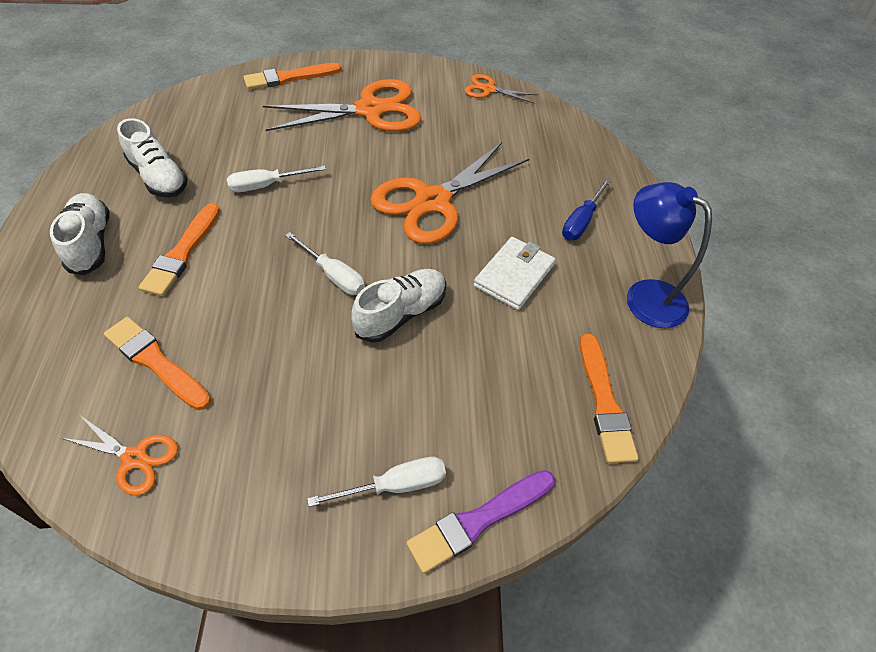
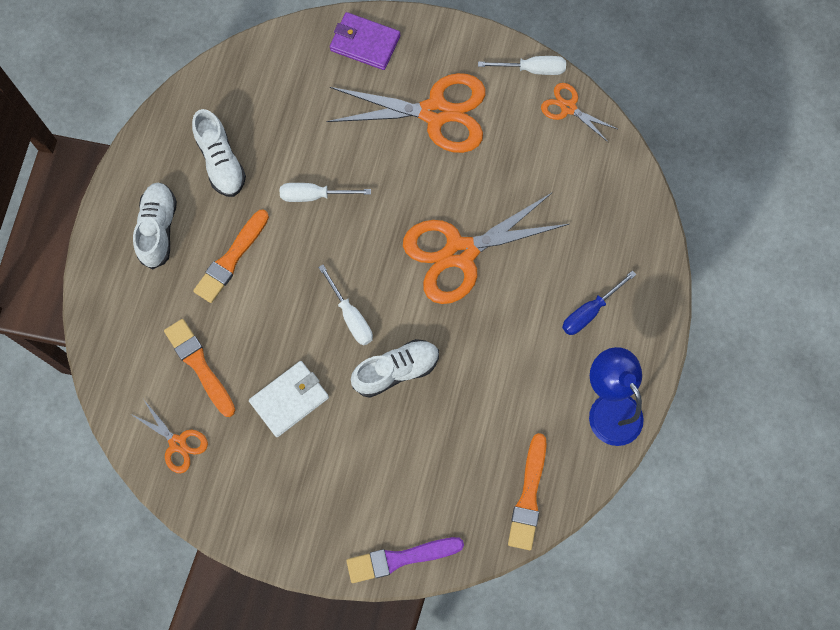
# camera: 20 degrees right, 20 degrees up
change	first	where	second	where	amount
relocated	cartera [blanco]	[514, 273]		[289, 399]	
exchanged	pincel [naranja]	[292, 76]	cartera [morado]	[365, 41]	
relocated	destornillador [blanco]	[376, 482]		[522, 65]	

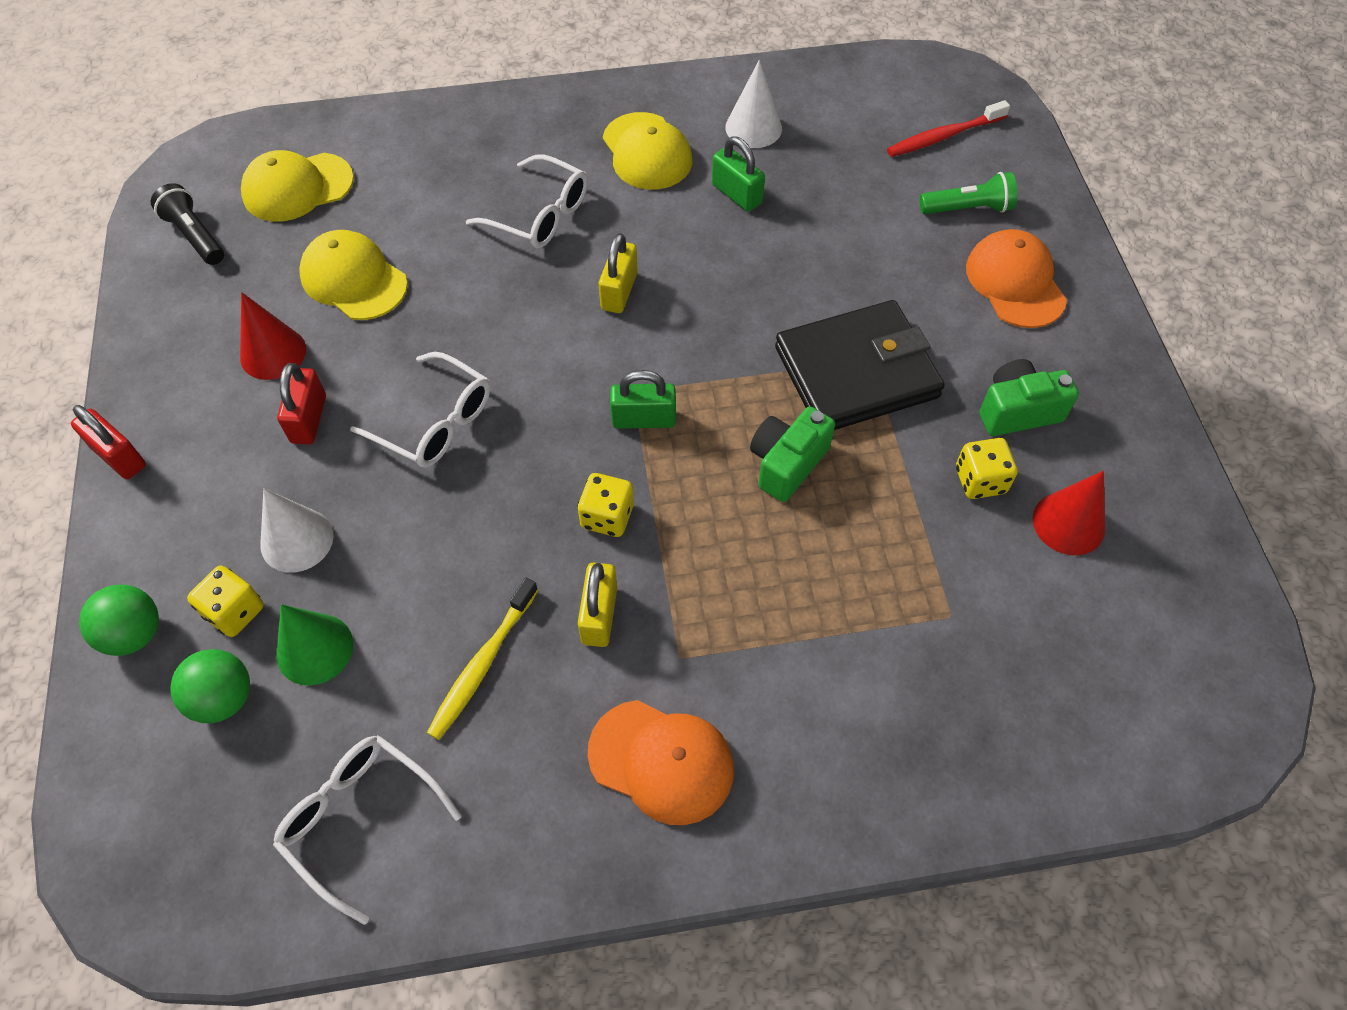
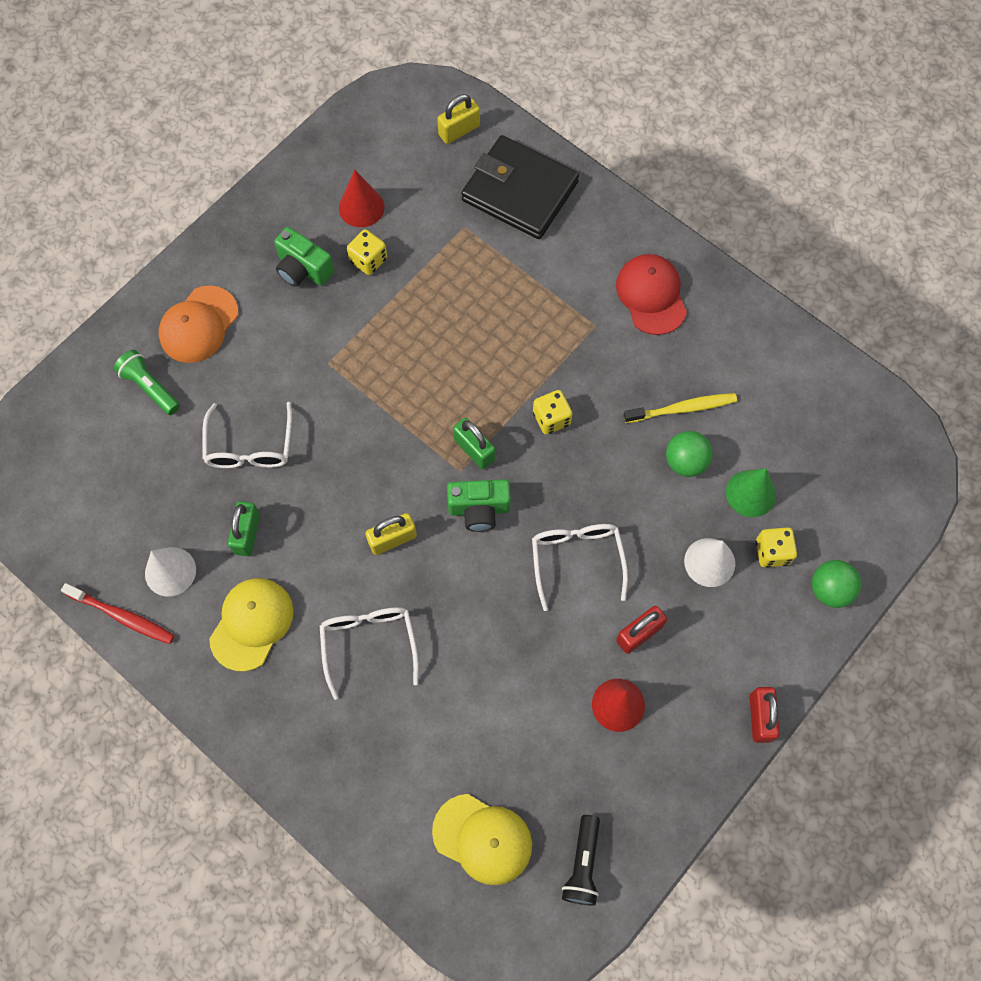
# camera: 130 degrees left, 10 degrees up
change	first	where	second	where	amount
relocated	cepillo de dientes [rojo]	[948, 128]		[118, 613]	
relocated	gafas [blanco]	[367, 830]		[247, 435]	
relocated	candado [amarillo]	[597, 605]		[458, 119]	
relocated	cámara [verde]	[792, 454]		[479, 505]	
relocated	cartera [negro]	[859, 365]		[520, 187]	
colour	gorra [naranja]	[660, 762]	gorra [rojo]	[651, 294]	
relocated	pelota [verde]	[210, 686]		[689, 454]	
missing	gorra [amarillo]	[353, 275]			

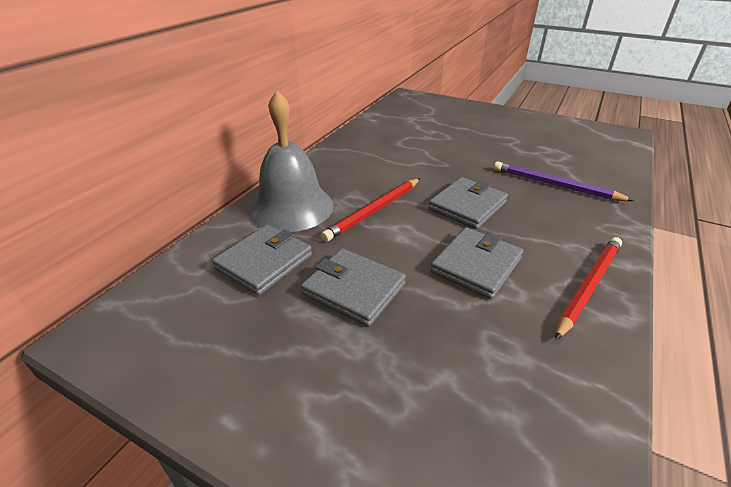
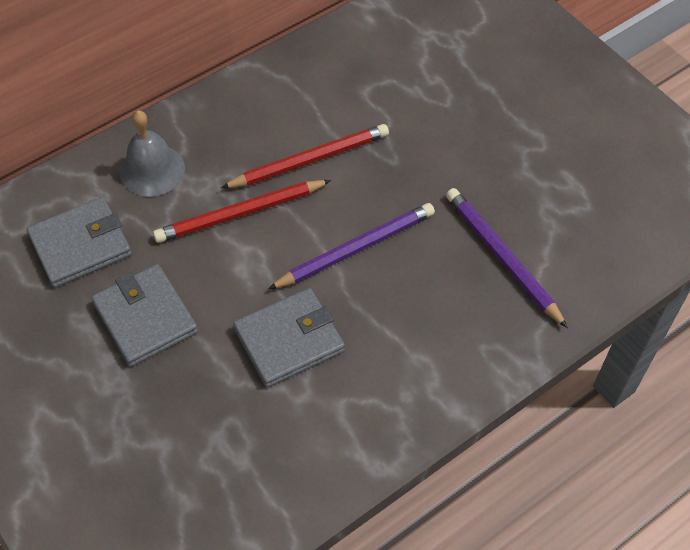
# camera: 25 degrees right, 20 degrees up
change	first	where	second	where	amount
size	campana [gris]	[291, 161]		[152, 153]	x0.61
relocated	lápiz [rojo]	[588, 288]		[305, 156]	
exchanged	cartera [gris]	[468, 203]	lápiz [morado]	[351, 246]	

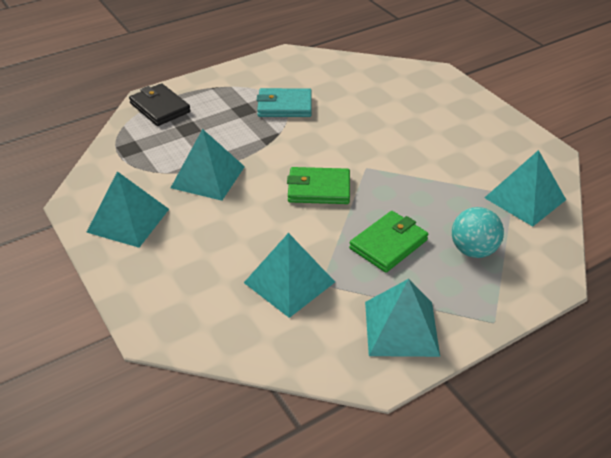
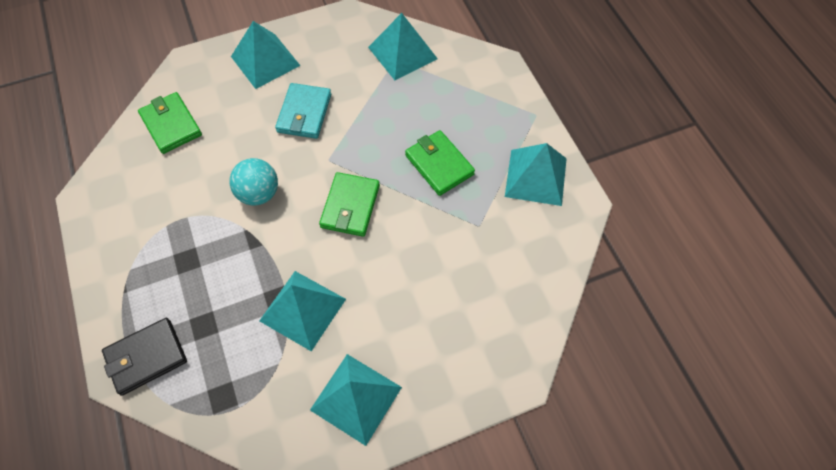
# camera: 80 degrees left, 20 degrees up
change	first	where	second	where	amount
appeared			cartera [verde]	[170, 123]	
relocated	pelota [turquesa]	[478, 232]		[253, 181]	
relocated	pirámide [turquesa]	[289, 275]		[266, 55]	
relocated	cartera [turquesa]	[284, 102]		[303, 111]	

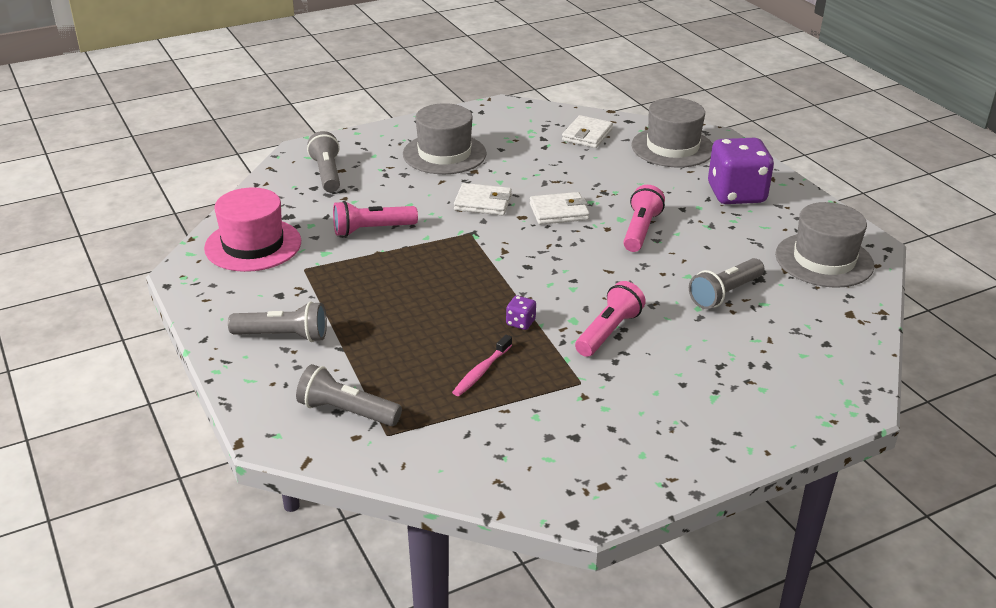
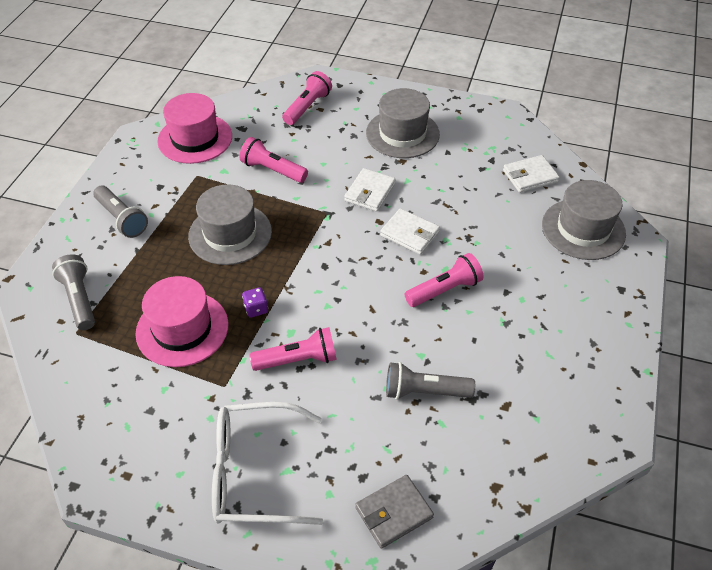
# camera: 45 degrees right, 15 degrees up
change	first	where	second	where	amount
exchanged	cepillo de dientes [rosa]	[482, 365]	sombrero [rosa]	[182, 321]	
relocated	sombrero [gris]	[824, 245]		[230, 224]	
appeared			gafas [blanco]	[267, 463]	
colour	lámpara de mano [gris]	[323, 162]	lámpara de mano [rosa]	[307, 98]	
spun	cartera [blanco]	[483, 199]		[370, 190]	60 degrees clockwise
appeared			cartera [gris]	[394, 512]	
missing	dado [morado]	[741, 171]			

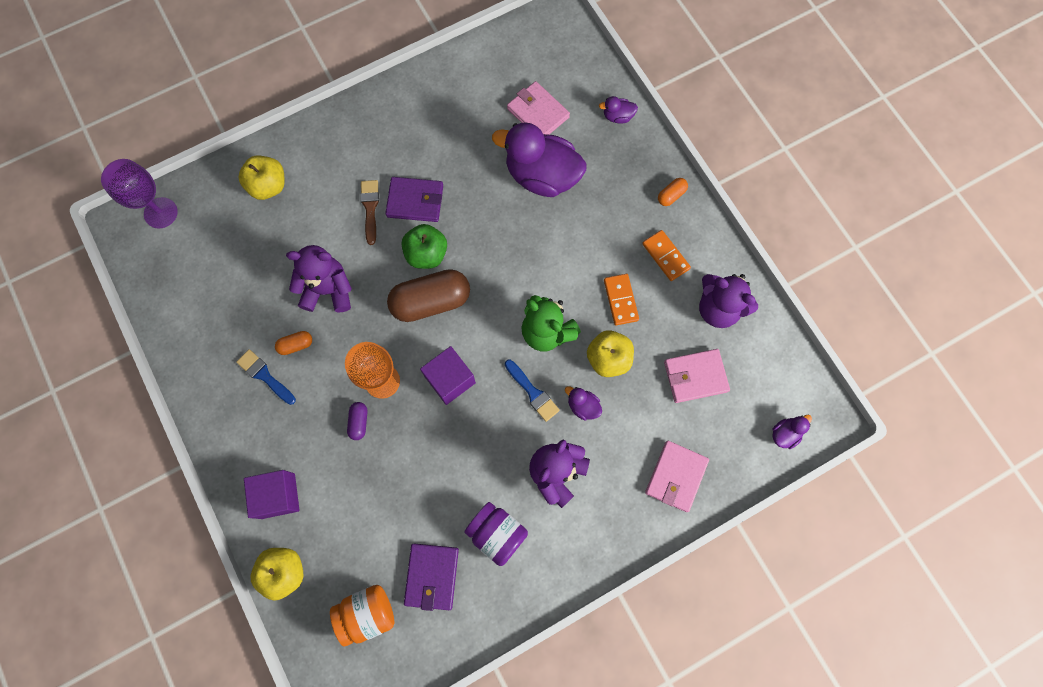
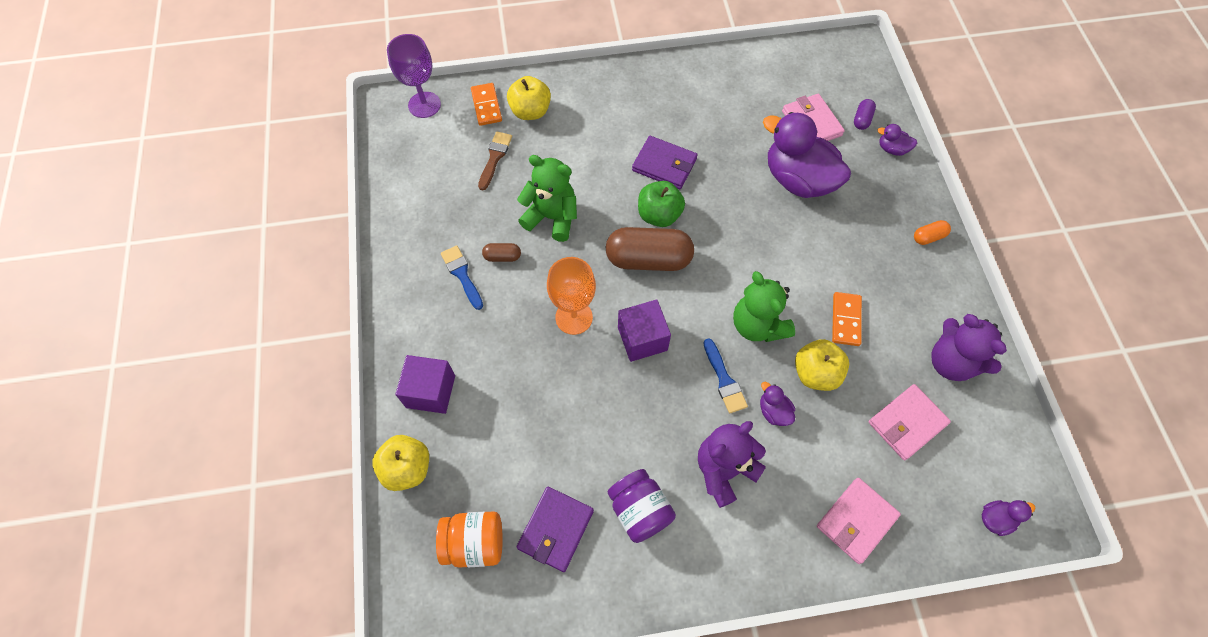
# camera: 20 degrees right, 10 degrees down
change	first	where	second	where	amount
relocated	ficha de dominó [naranja]	[666, 255]		[486, 104]	
relocated	pincel [marrón]	[369, 212]		[495, 161]	
colour	cápsula [naranja]	[293, 343]	cápsula [marrón]	[501, 252]	
colour	osito [morado]	[319, 278]	osito [verde]	[547, 198]	
relocated	cápsula [morado]	[357, 421]		[865, 114]	
spun	cartera [rosa]	[697, 376]		[910, 422]	45 degrees counterclockwise

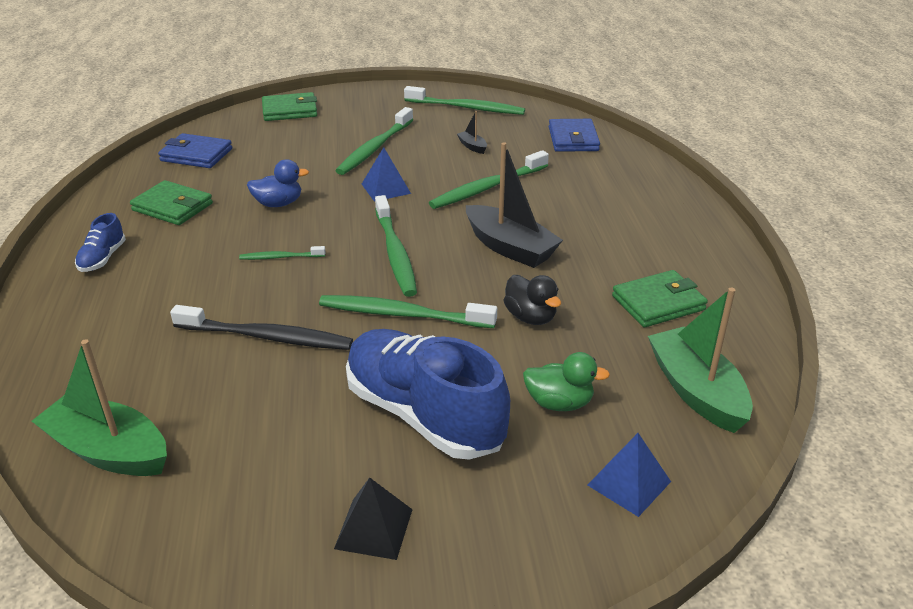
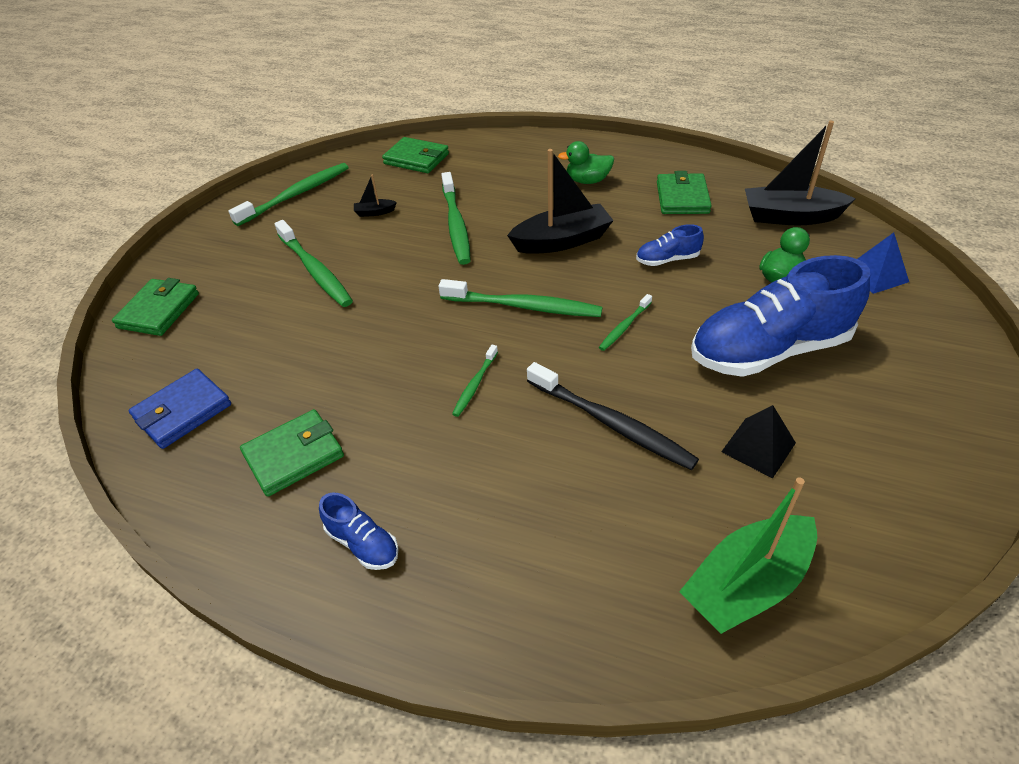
# camera: 60 degrees left, 10 degrees up
change	first	where	second	where	amount
colour	cartera [azul]	[574, 135]	cartera [verde]	[415, 155]	
spun	cepillo de dientes [negro]	[261, 327]		[613, 416]	90 degrees clockwise
appeared			pato [verde]	[586, 162]	
size	cepillo de dientes [verde]	[408, 311]		[625, 322]	x0.52
exchanged	pato [negro]	[532, 300]	zapato [azul]	[670, 245]	
relocated	pirámide [negro]	[373, 518]		[758, 442]	
colour	barco [verde]	[700, 360]	barco [negro]	[800, 173]	
missing	pato [azul]	[278, 183]			
missing	pirámide [azul]	[386, 174]			

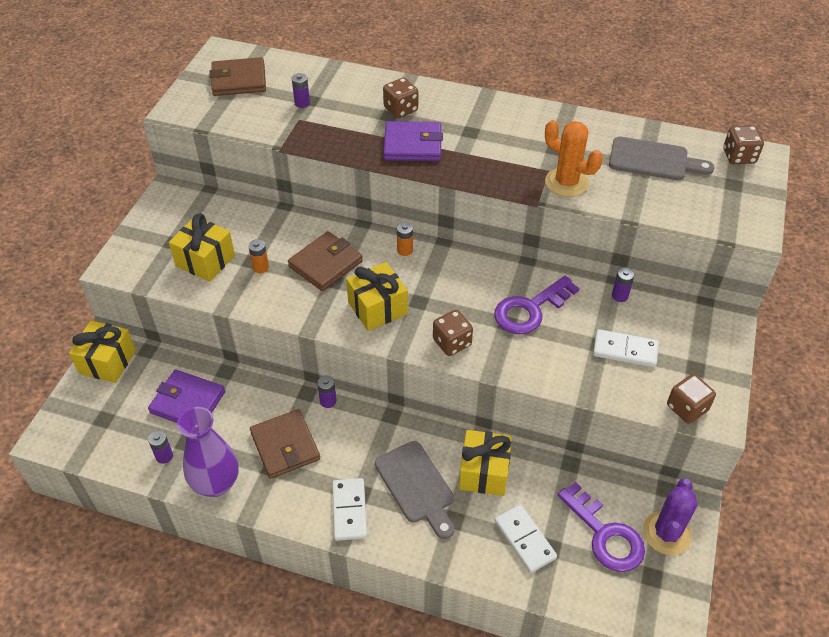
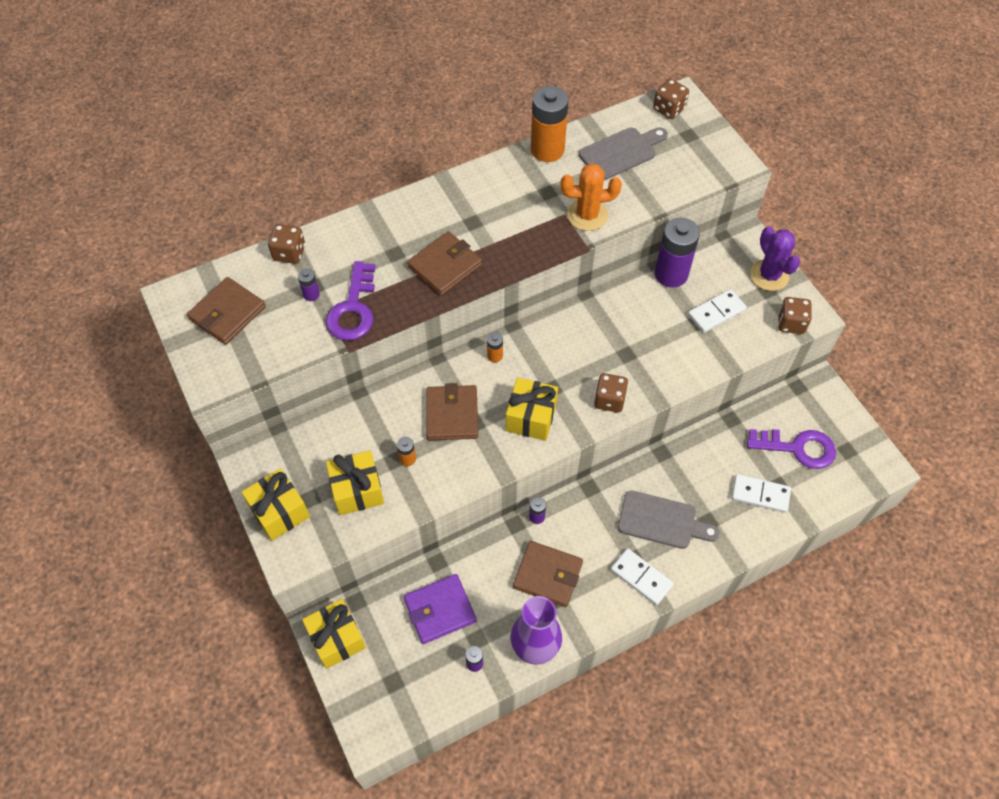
# camera: 45 degrees left, 10 degrees up
change	first	where	second	where	amount
relocated	regalo [amarillo]	[485, 463]		[276, 504]	
relocated	dado [marrón]	[400, 98]		[286, 244]	
relocated	llave [morado]	[536, 305]		[350, 301]	
colour	cartera [morado]	[413, 141]	cartera [marrón]	[444, 263]	
appeared			pila [naranja]	[550, 124]	
size	pila [morado]	[623, 285]		[677, 253]	x2.26
relocated	cactus [morado]	[670, 517]		[775, 259]	

